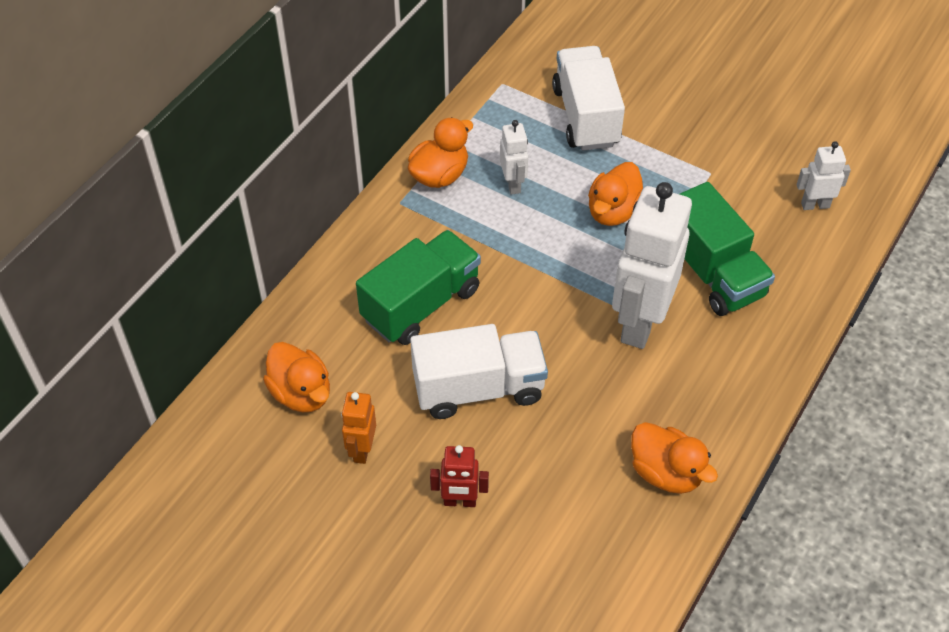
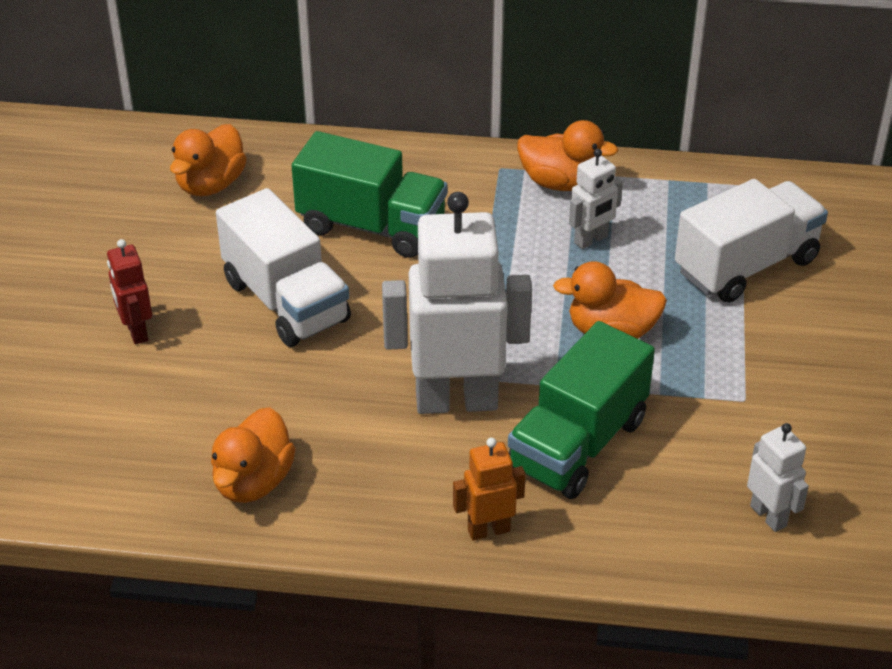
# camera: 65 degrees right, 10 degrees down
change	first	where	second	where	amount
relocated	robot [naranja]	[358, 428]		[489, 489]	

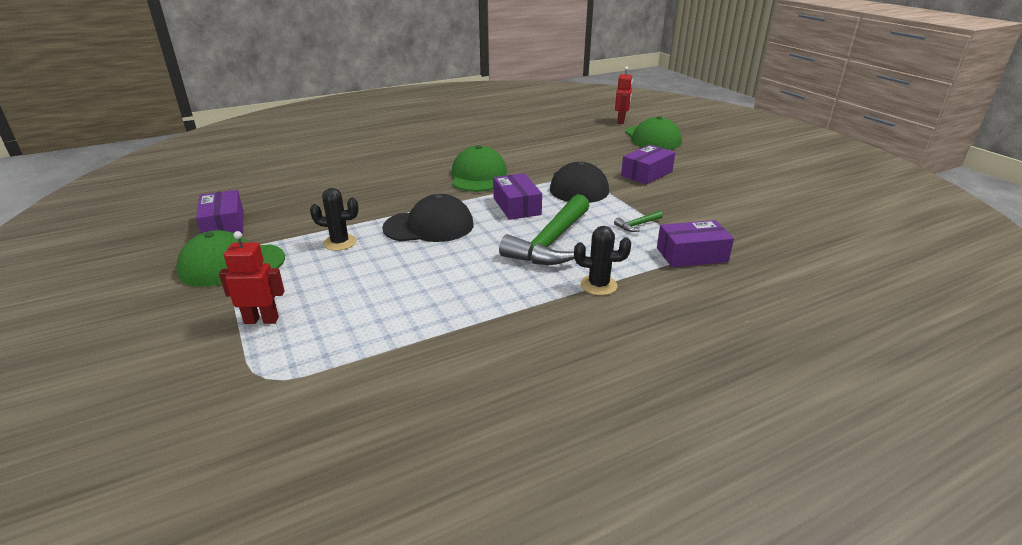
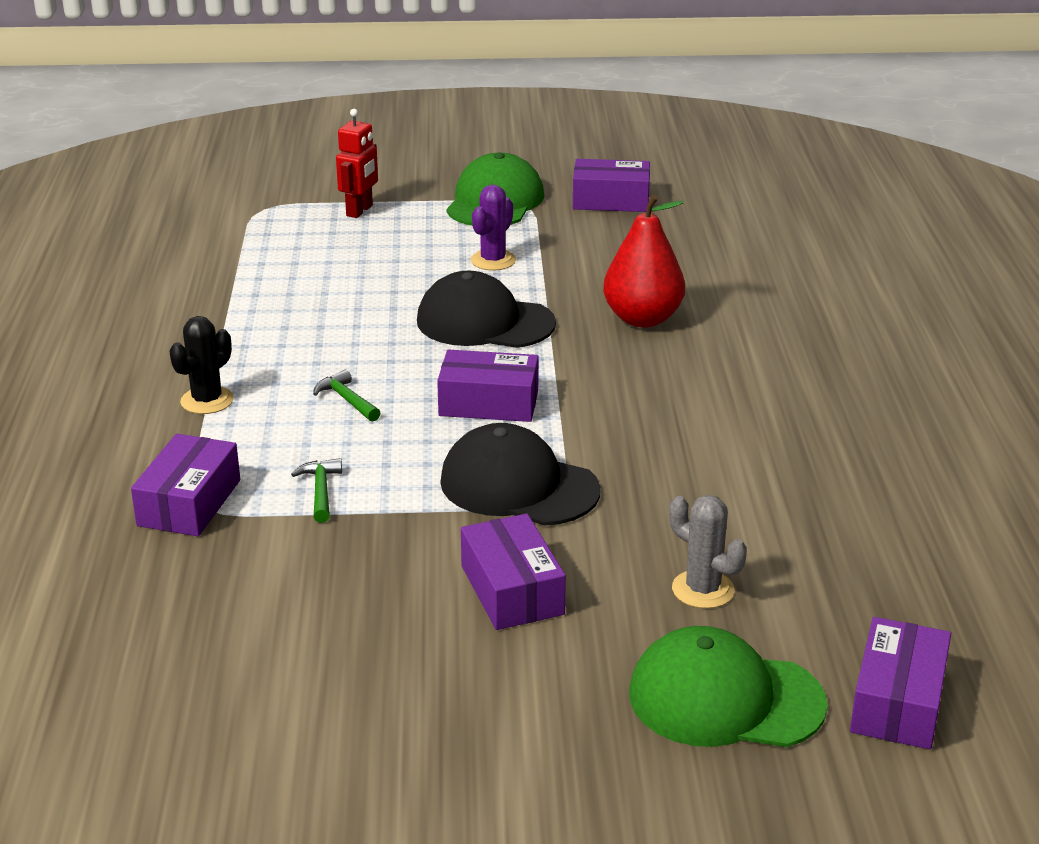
# camera: 115 degrees right, 0 degrees up
change	first	where	second	where	amount
size	martillo [verde]	[544, 229]		[347, 395]	x0.41
spun	gorra [negro]	[428, 218]		[486, 309]	90 degrees clockwise
colour	cactus [negro]	[334, 219]	cactus [morado]	[493, 227]	
appeared			pera [rojo]	[644, 260]	
appeared			cactus [gris]	[708, 552]	
exchanged	robot [rojo]	[624, 95]	caja [morado]	[900, 683]	
missing	gorra [verde]	[479, 168]			

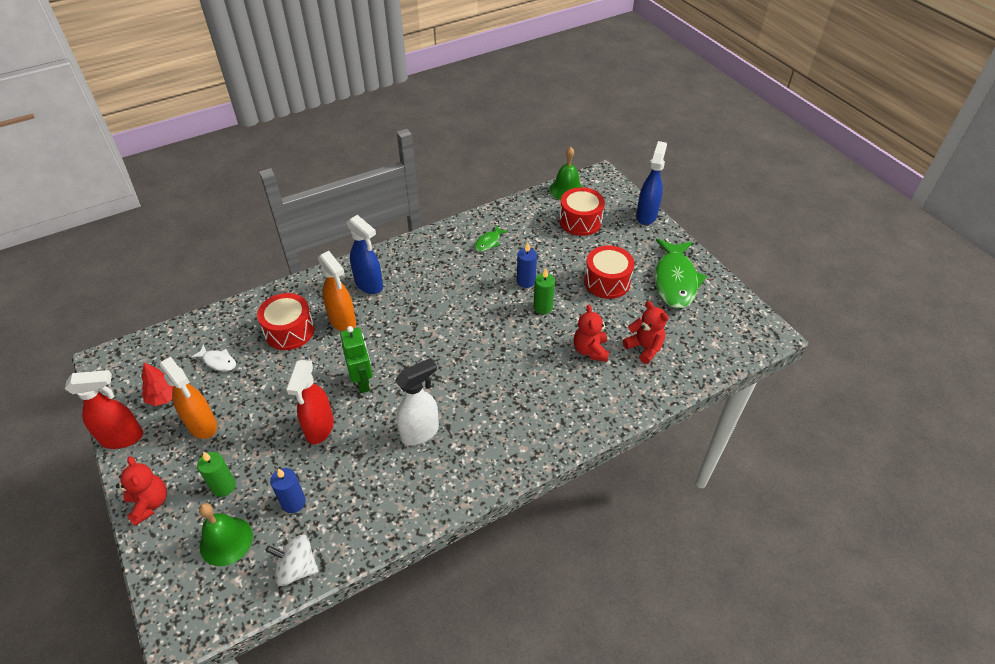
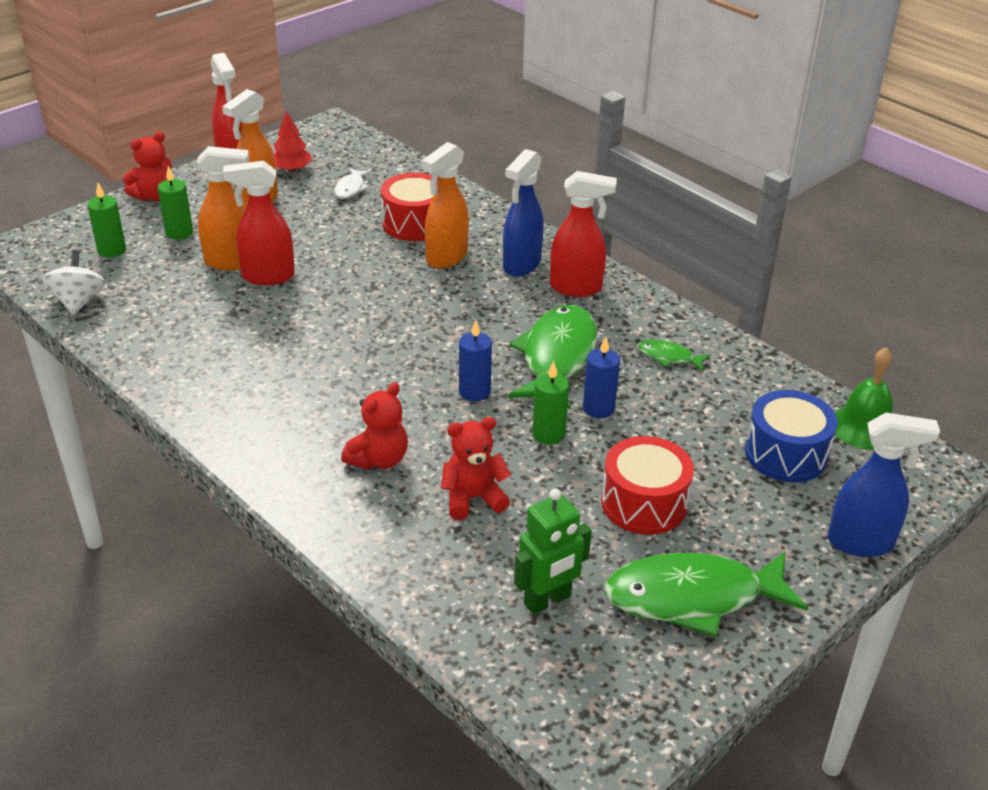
# camera: 75 degrees right, 10 degrees down
change	first	where	second	where	amount
exchanged	campana [verde]	[226, 534]	vela [verde]	[107, 220]	
appeared			pulverizador [naranja]	[223, 208]	
relocated	osito [rojo]	[646, 332]		[374, 426]	
relocated	vela [azul]	[288, 490]		[475, 360]	
appeared			pez [verde]	[553, 357]	
relocated	robot [verde]	[356, 359]		[553, 551]	
appeared			pulverizador [rojo]	[583, 234]	
colour	tambor [rojo]	[582, 211]	tambor [azul]	[791, 436]	
missing	pulverizador [blanco]	[417, 401]			

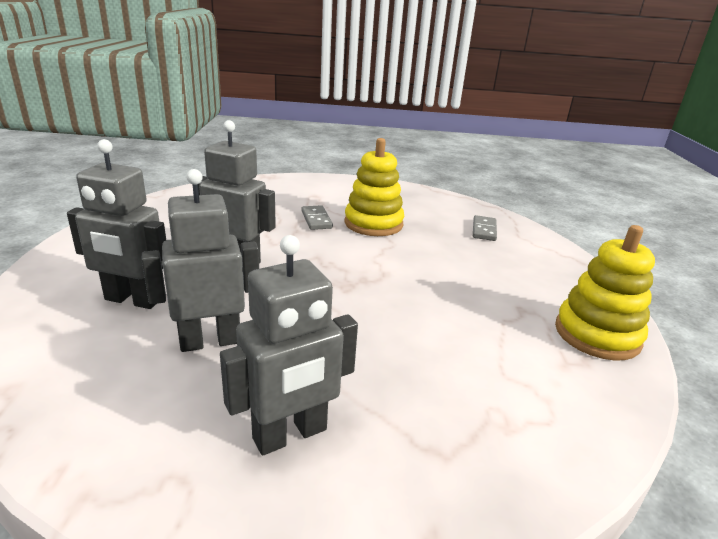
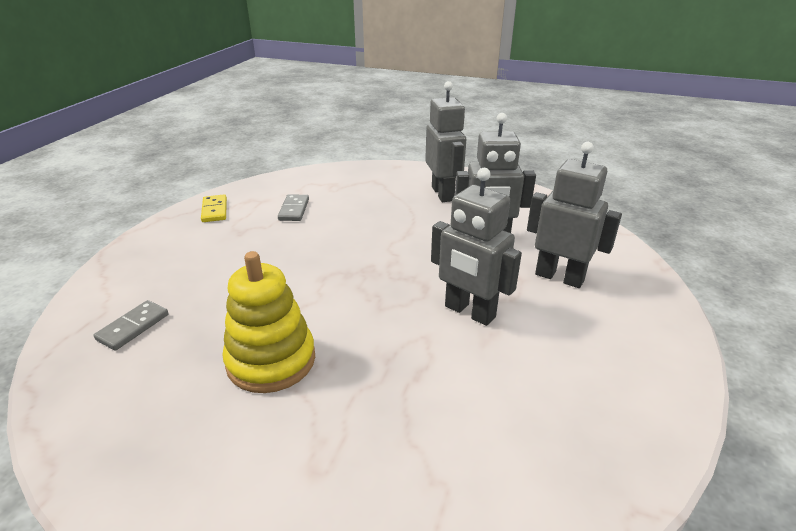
# camera: 160 degrees left, 5 degrees up
change	first	where	second	where	amount
exchanged	juguete apilable [amarillo]	[605, 292]	ficha de dominó [amarillo]	[214, 208]	
relocated	ficha de dominó [gris]	[317, 217]		[293, 207]	
spun	robot [gris]	[289, 345]		[445, 141]	90 degrees clockwise

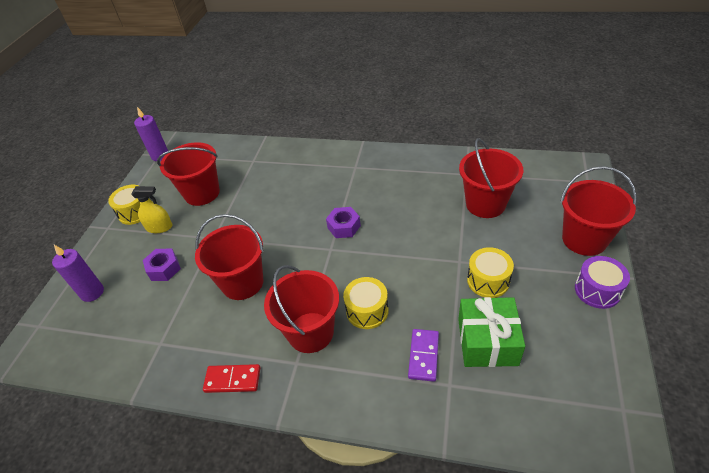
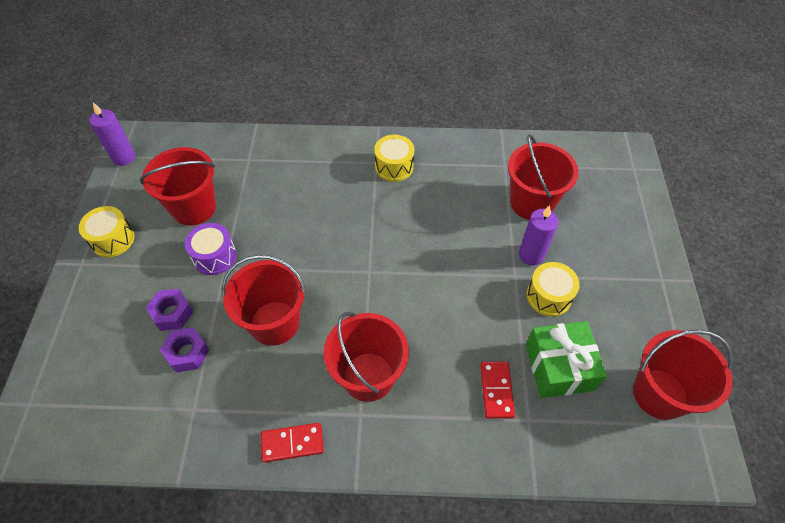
# camera: 15 degrees left, 10 degrees up
change	first	where	second	where	amount
relocated	tuerca [morado]	[343, 222]		[184, 350]	
relocated	tambor [morado]	[602, 282]		[210, 249]	
relocated	tambor [amarillo]	[366, 303]		[394, 158]	
colour	ficha de dominó [morado]	[423, 355]	ficha de dominó [rojo]	[497, 390]	
relocated	vela [morado]	[78, 273]		[538, 235]	
relocated	balde [rojo]	[598, 211]		[683, 375]	
missing	pulverizador [amarillo]	[151, 209]			

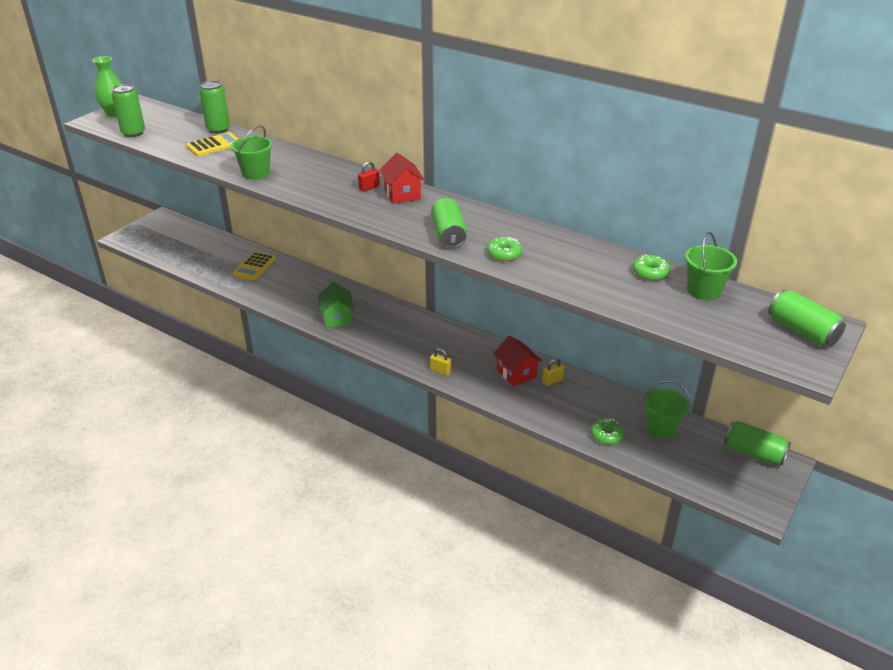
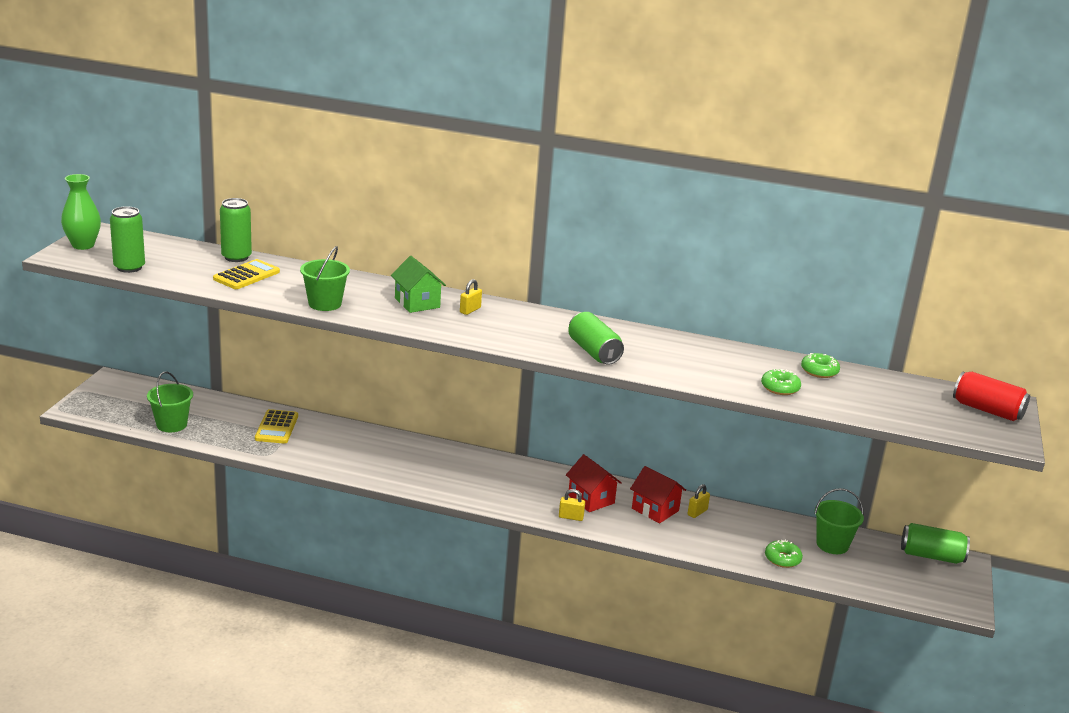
# camera: 20 degrees left, 10 degrees down
change	first	where	second	where	amount
relocated	balde [verde]	[711, 266]		[170, 401]	
relocated	casa [verde]	[336, 305]		[418, 284]	
colour	candado [rojo]	[369, 176]	candado [amarillo]	[471, 297]	
relocated	casa [rojo]	[402, 178]		[594, 483]	
relocated	rosquilla [verde]	[504, 249]		[781, 382]	
colour	lata [verde]	[807, 318]	lata [rojo]	[991, 396]	

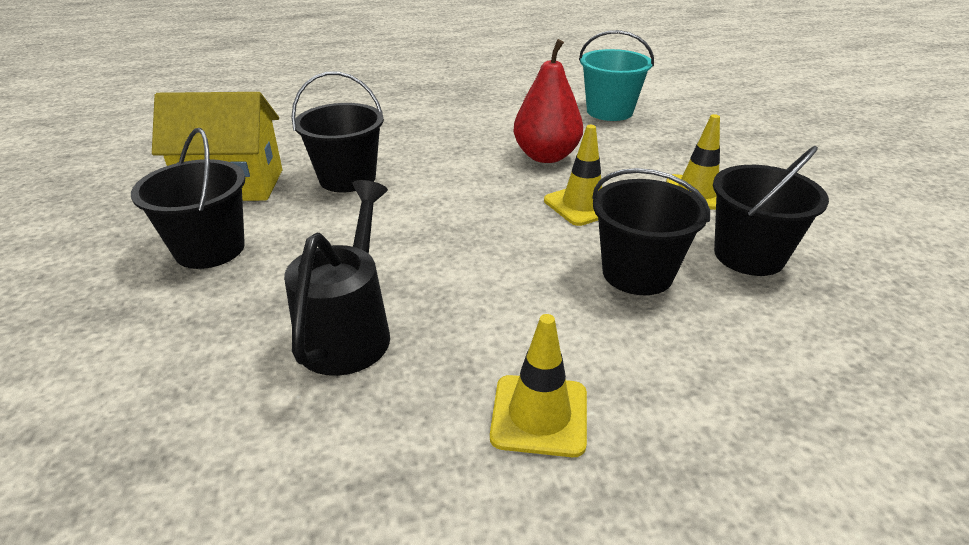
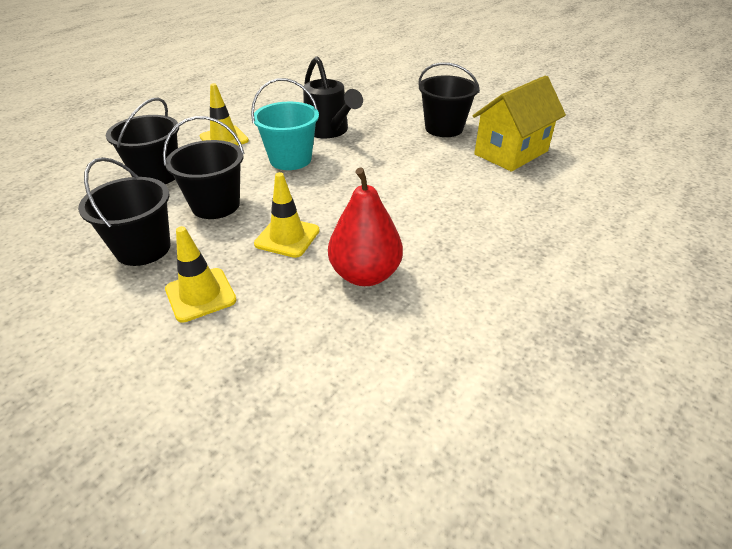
# camera: 140 degrees right, 5 degrees up
change	first	where	second	where	amount
relocated	balde [negro]	[337, 132]		[142, 141]	
relocated	balde [turquesa]	[616, 75]		[285, 124]	

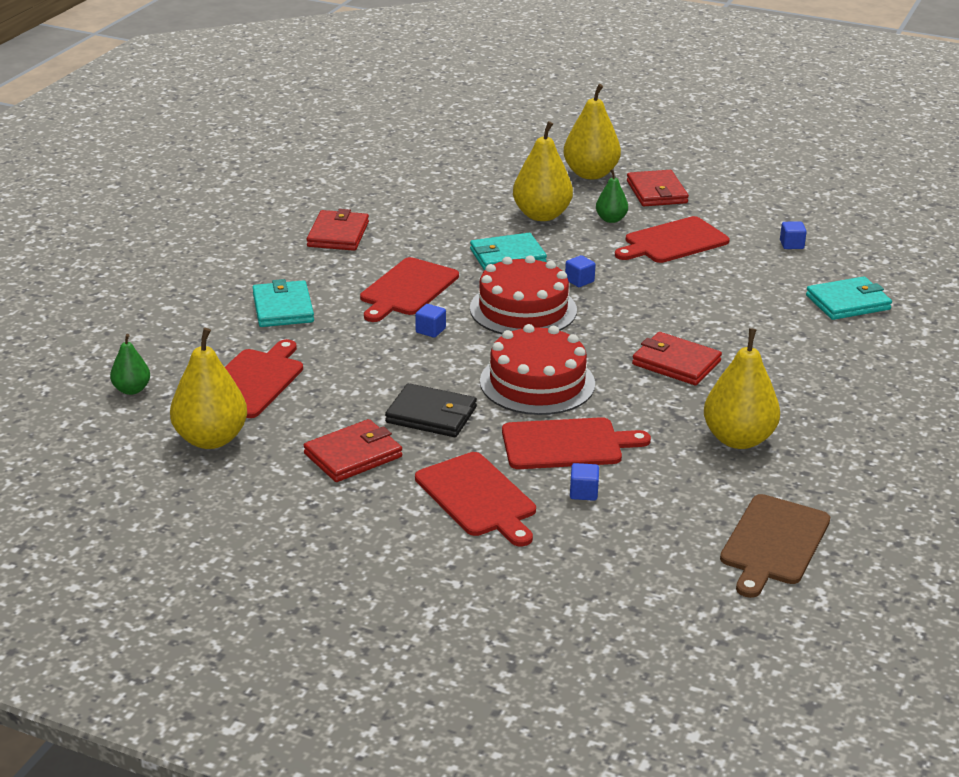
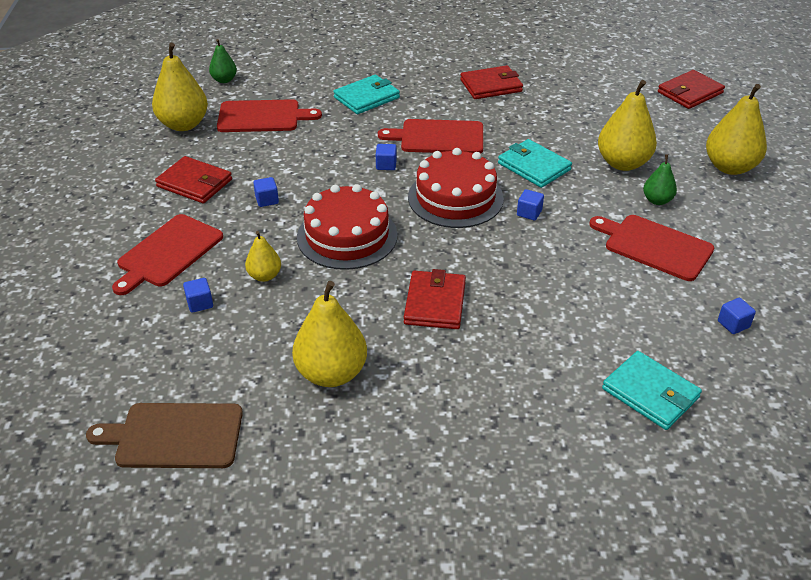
# camera: 65 degrees right, 10 degrees up
change	first	where	second	where	amount
exchanged	tabla de cortar [rojo]	[576, 443]	pera [amarillo]	[263, 256]	
exchanged	cartera [negro]	[431, 410]	cubo [azul]	[266, 192]	
relocated	cartera [rojo]	[658, 188]		[691, 89]	

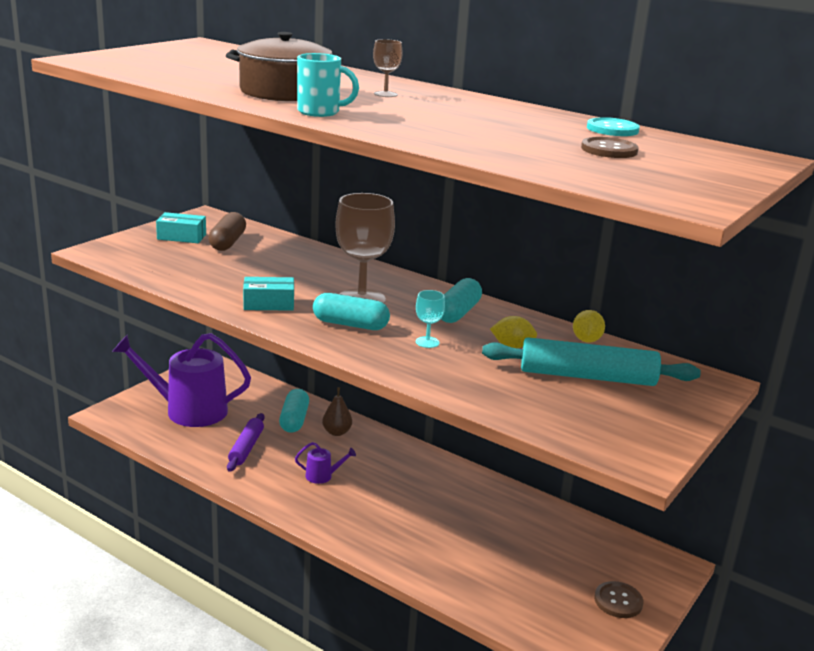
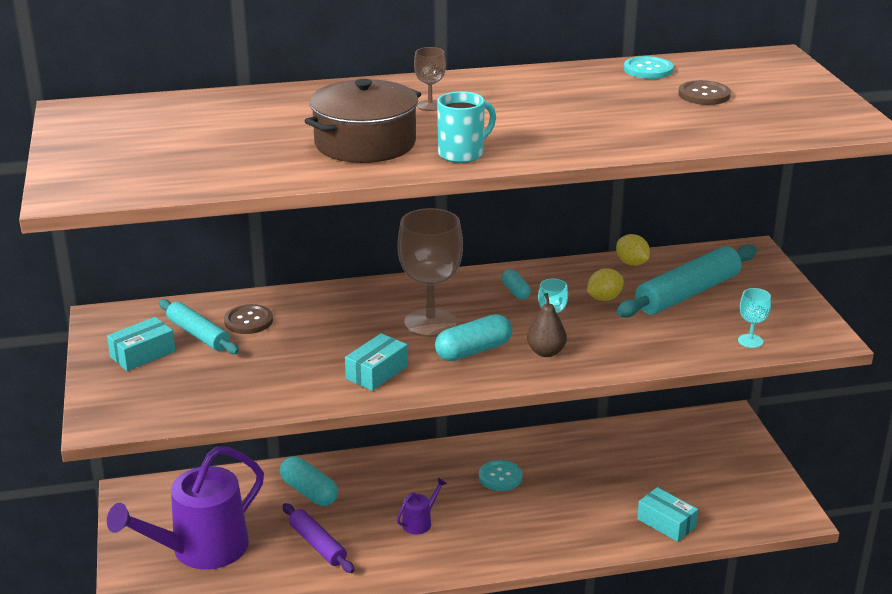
# camera: 45 degrees left, 5 degrees up
change	first	where	second	where	amount
exchanged	cápsula [marrón]	[227, 231]	rodillo [turquesa]	[199, 326]	
relocated	botón [marrón]	[618, 599]		[248, 319]	
appeared			botón [turquesa]	[500, 475]	
size	cápsula [turquesa]	[461, 300]		[516, 284]	x0.58
relocated	pera [marrón]	[337, 411]		[547, 325]	
appeared			caja [turquesa]	[667, 514]	
appeared			copa [turquesa]	[754, 318]	

